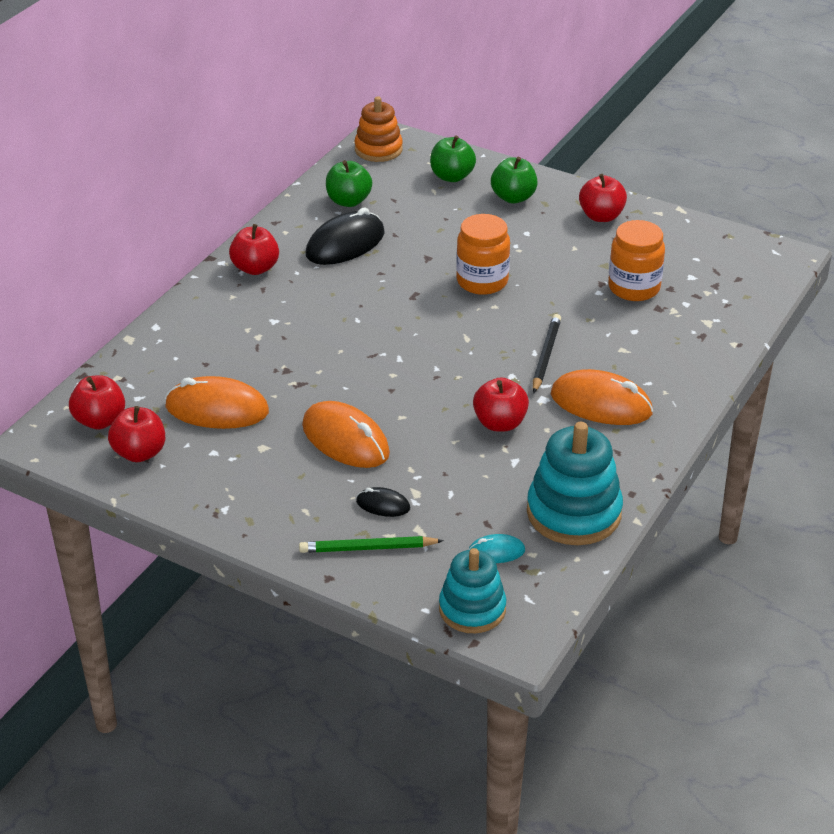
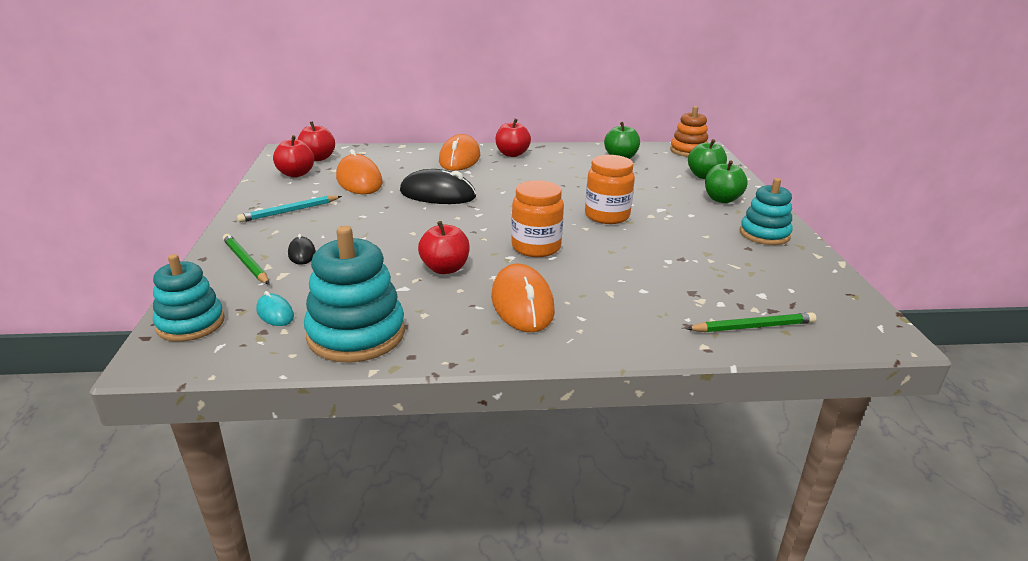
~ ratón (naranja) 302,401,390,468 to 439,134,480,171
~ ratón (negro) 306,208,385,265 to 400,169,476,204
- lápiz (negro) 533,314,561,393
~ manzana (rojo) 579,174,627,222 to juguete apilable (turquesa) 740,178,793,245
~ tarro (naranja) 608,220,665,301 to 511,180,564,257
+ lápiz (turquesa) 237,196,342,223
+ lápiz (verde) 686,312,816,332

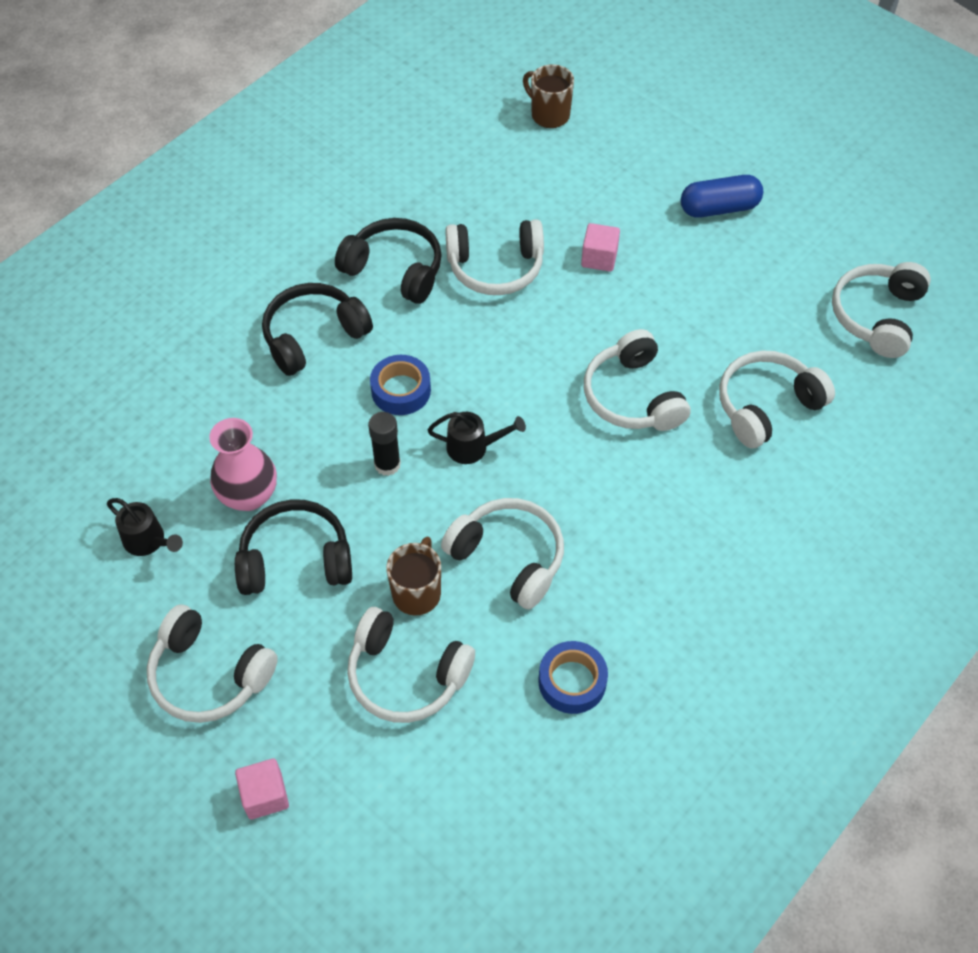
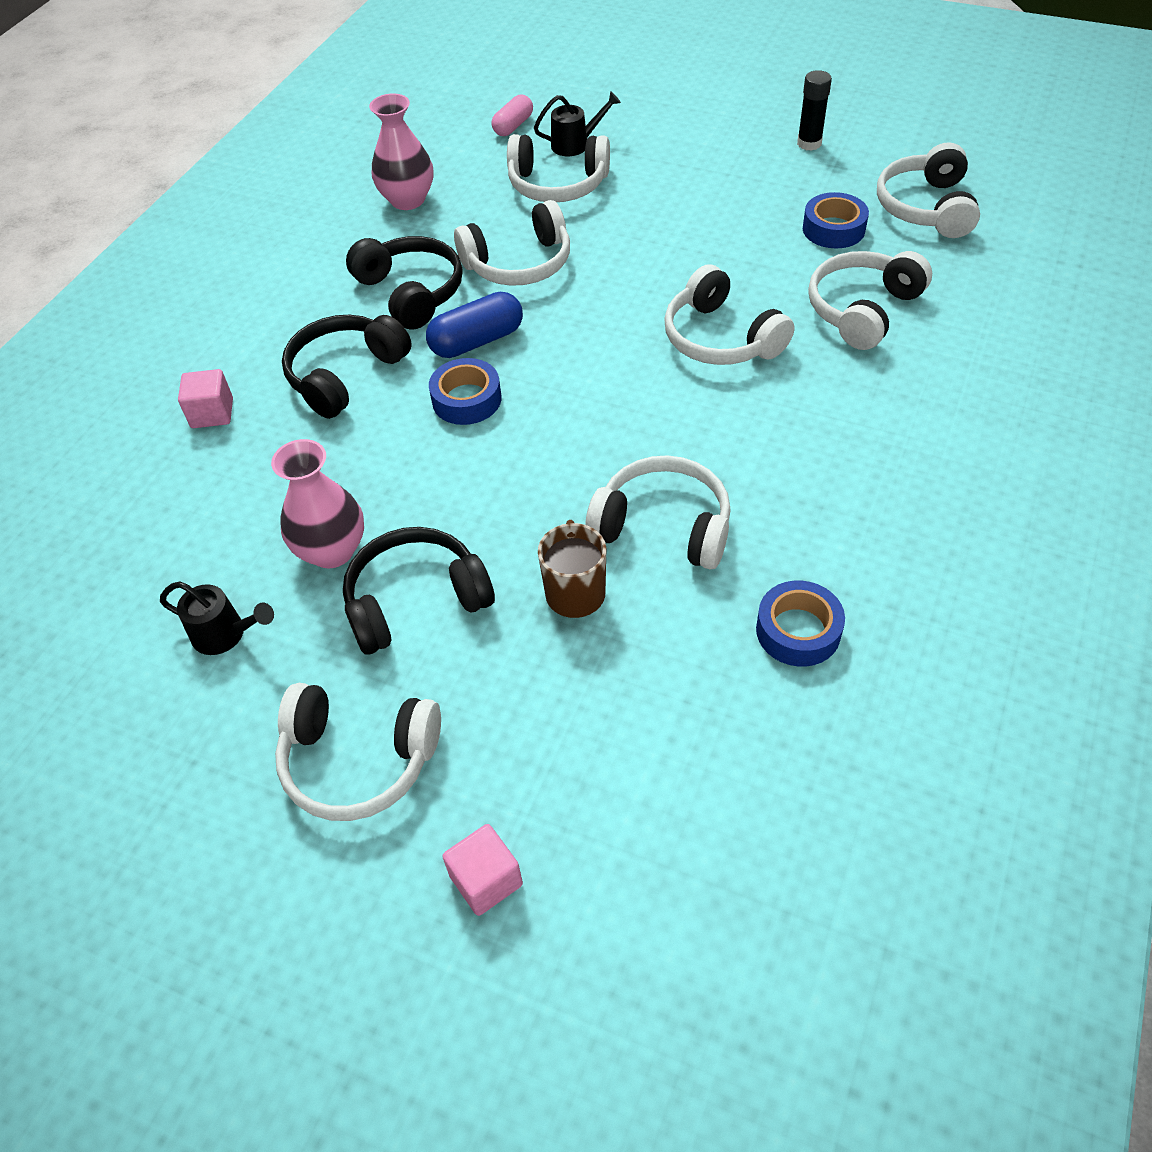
~ auriculares (negro) 335,218,442,304 = 346,236,463,330 45 degrees clockwise
~ auriculares (blanco) 347,607,475,723 to 507,134,610,202
~ barra de pegamento (negro) 368,412,401,476 to 797,70,832,151
~ regadera (negro) 428,412,526,464 to 534,91,621,156
~ taza (marrón) 523,64,574,128 to cápsula (rosa) 491,95,533,136
~ cubo (rosa) 581,223,620,272 to 178,369,233,428
~ cápsula (azul) 681,175,763,218 to 426,292,523,358
+ florero (rosa) 369,93,433,210
+ cinta adhesiva (azul) 803,192,869,248

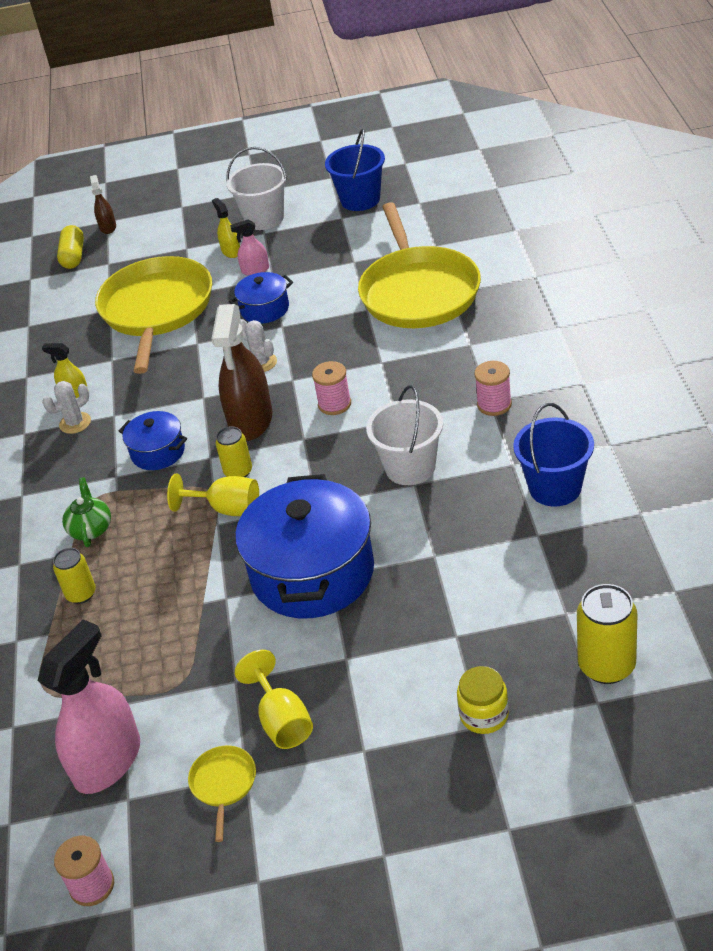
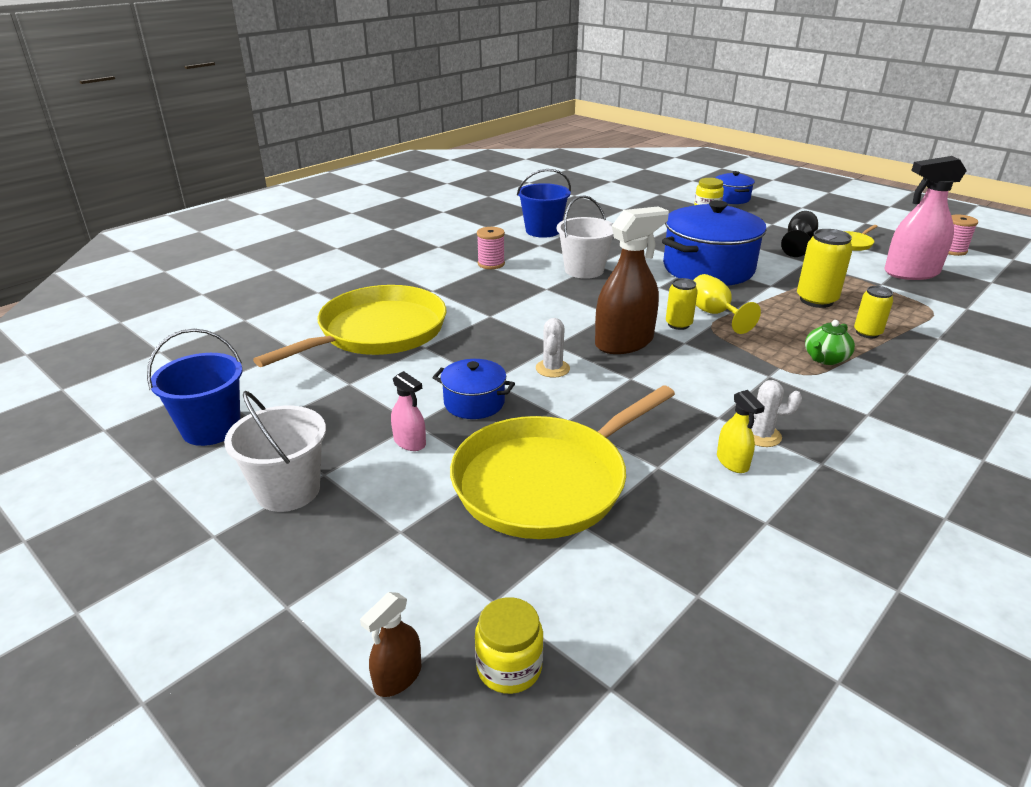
~ cápsula (amarillo) 57,225,84,269 to tarro (amarillo) 475,597,543,694
~ olla (azul) 119,411,187,470 to 716,171,755,204
- pulverizador (amarillo) 212,198,240,258
~ copa (amarillo) 235,650,313,749 to copa (negro) 781,211,818,257
- carrete (rosa) 312,361,351,415
~ lata (amarillo) 577,584,637,684 to 797,229,853,308

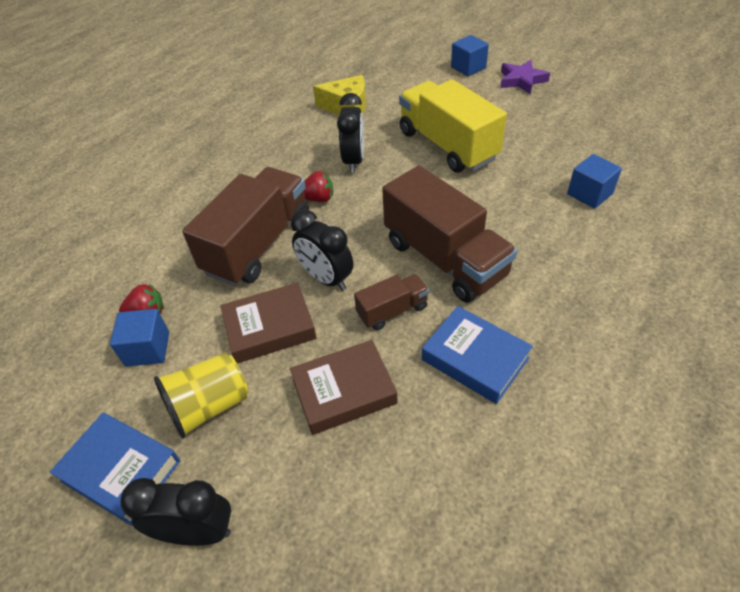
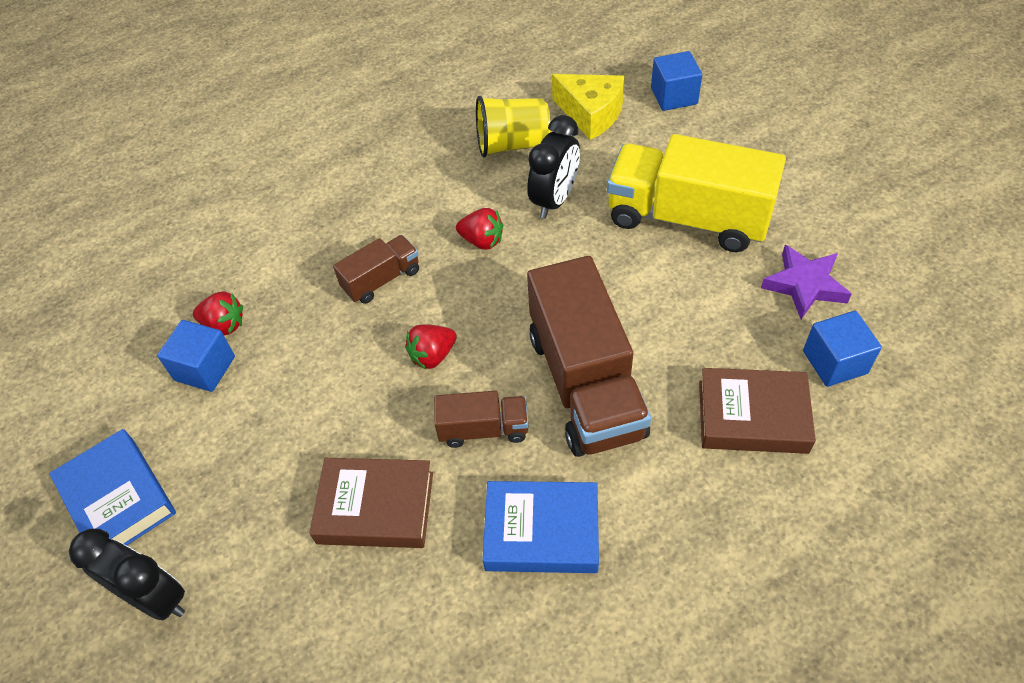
~ vaso (amarillo) 154,353,248,438 to 476,96,551,158
~ camión (marrón) 182,167,309,286 = 333,235,419,304 x0.49
~ libro (marrón) 220,282,317,364 to 699,368,816,454
~ despertador (negro) 291,210,353,291 to fresa (rojo) 405,324,457,369
~ camión (amarillo) 399,79,507,173 = 607,134,786,252 60 degrees counterclockwise
~ libro (azul) 422,306,533,404 = 482,481,599,573 60 degrees counterclockwise
~ cubo (azul) 451,35,489,76 to 651,51,702,111
~ estrella (morado) 500,60,550,94 to 761,245,851,319

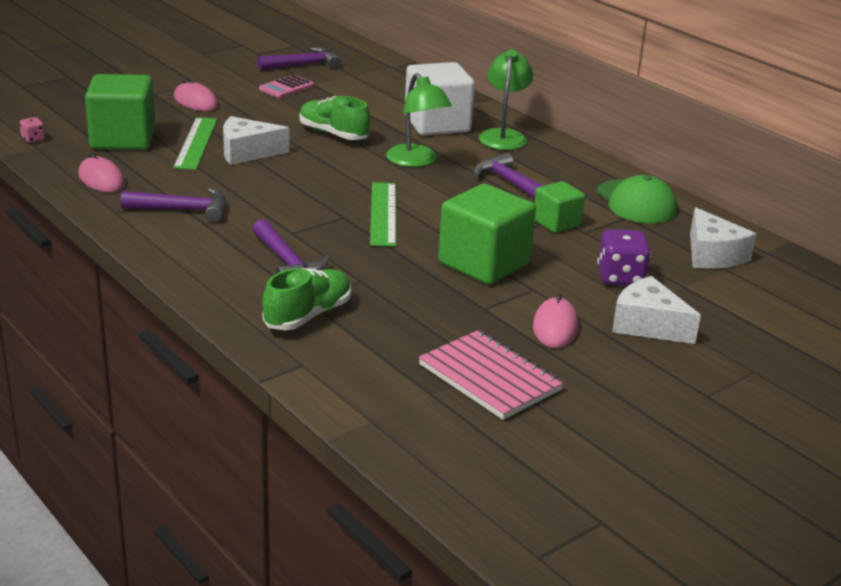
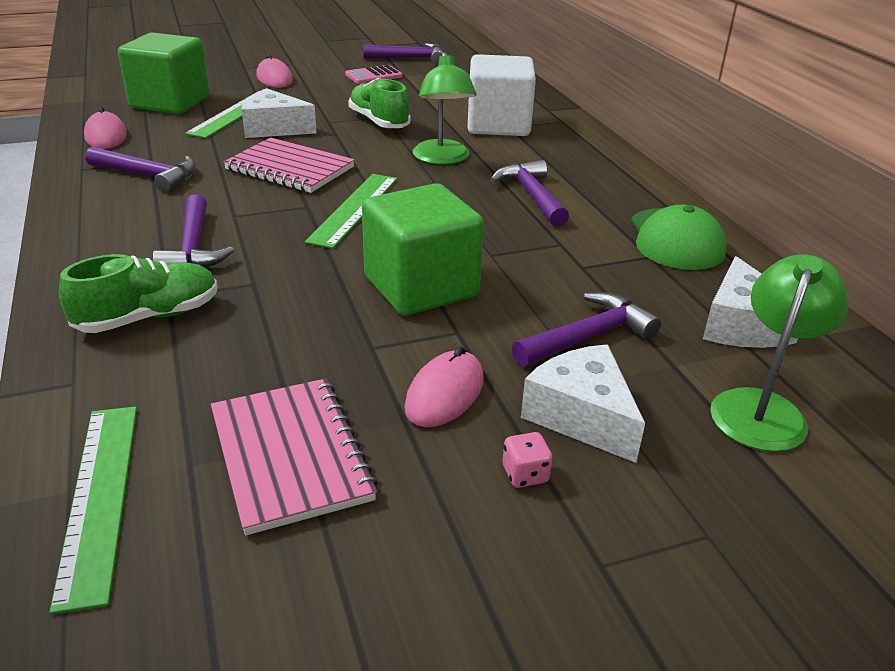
~ dado (rosa) 19,117,45,143 to 503,432,553,488
~ lámpara (verde) 479,50,533,150 to 710,255,849,452
- cubo (verde) 534,181,585,233
~ dado (morado) 597,229,651,286 to martillo (morado) 512,292,661,367
+ regla (verde) 49,406,137,614
+ cuaderno (rosa) 223,138,355,193

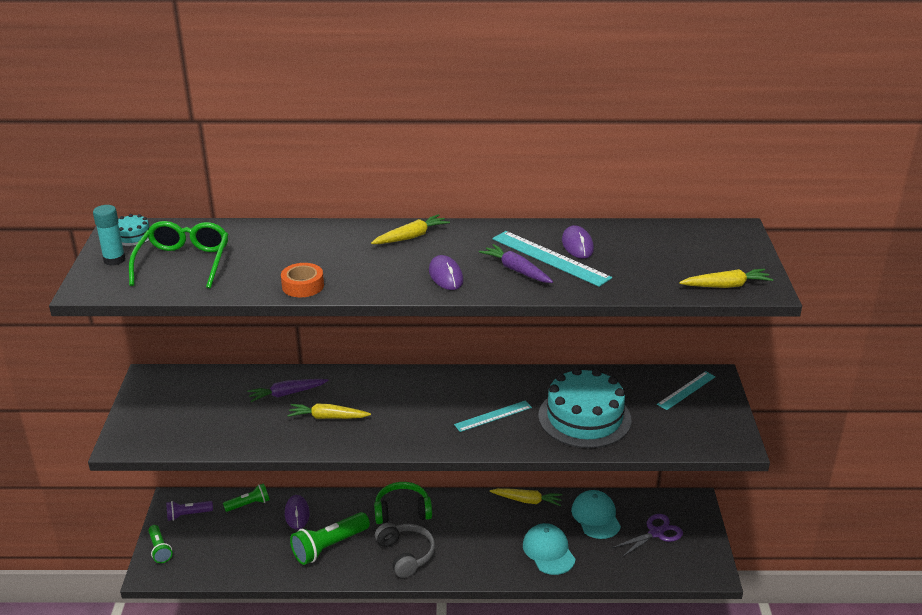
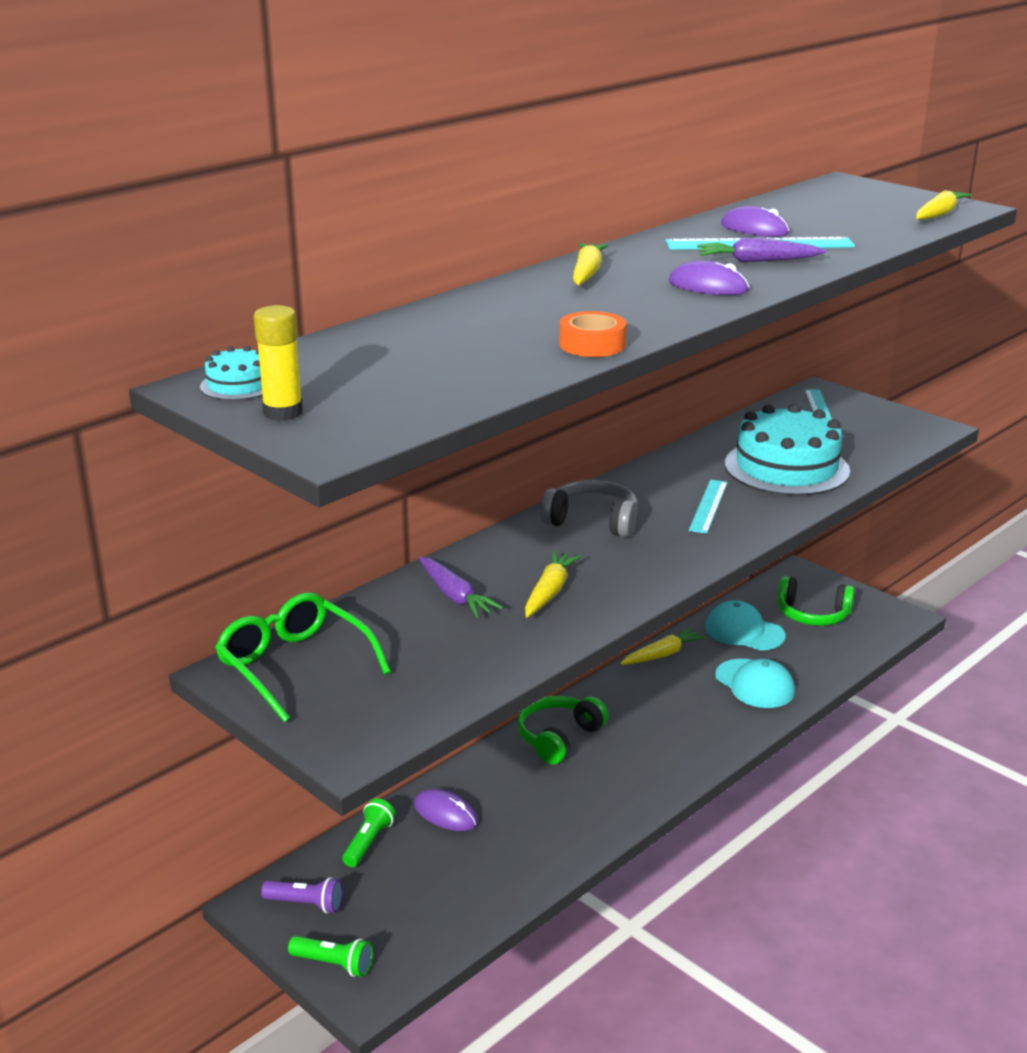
~ barra de pegamento (turquesa) 93,205,126,266 to barra de pegamento (amarillo) 254,305,303,421
~ gafas (verde) 129,221,229,288 to 215,592,391,722
~ lámpara de mano (morado) 166,501,213,521 = 261,877,343,913 105 degrees counterclockwise
~ zanahoria (morado) 247,379,329,402 = 419,557,503,618 60 degrees counterclockwise
~ zanahoria (amarillo) 287,403,371,419 = 525,550,582,617 150 degrees clockwise
- lámpara de mano (verde) 290,512,370,565
~ auriculares (gris) 375,523,435,578 to 540,480,638,537
~ gorra (turquesa) 523,523,576,575 = 715,659,795,708 150 degrees counterclockwise
~ tijeras (morado) 612,514,683,558 to auriculares (verde) 777,576,855,626

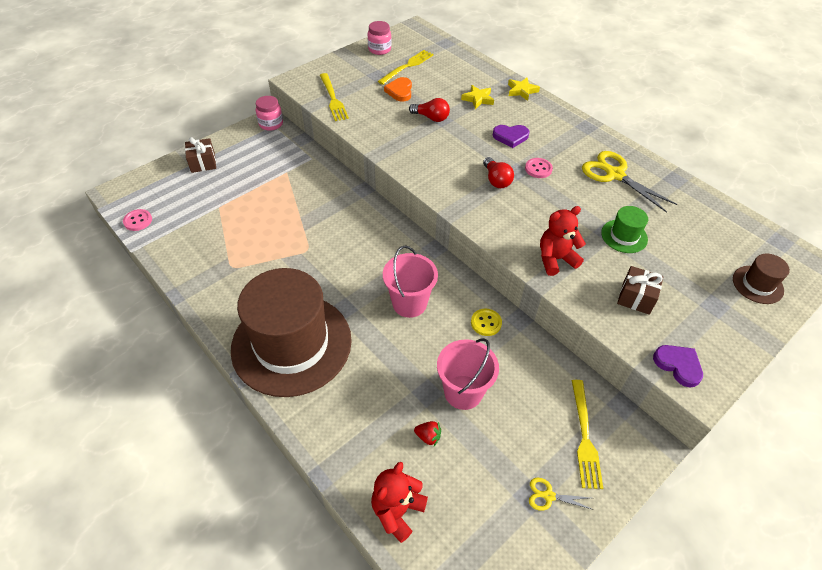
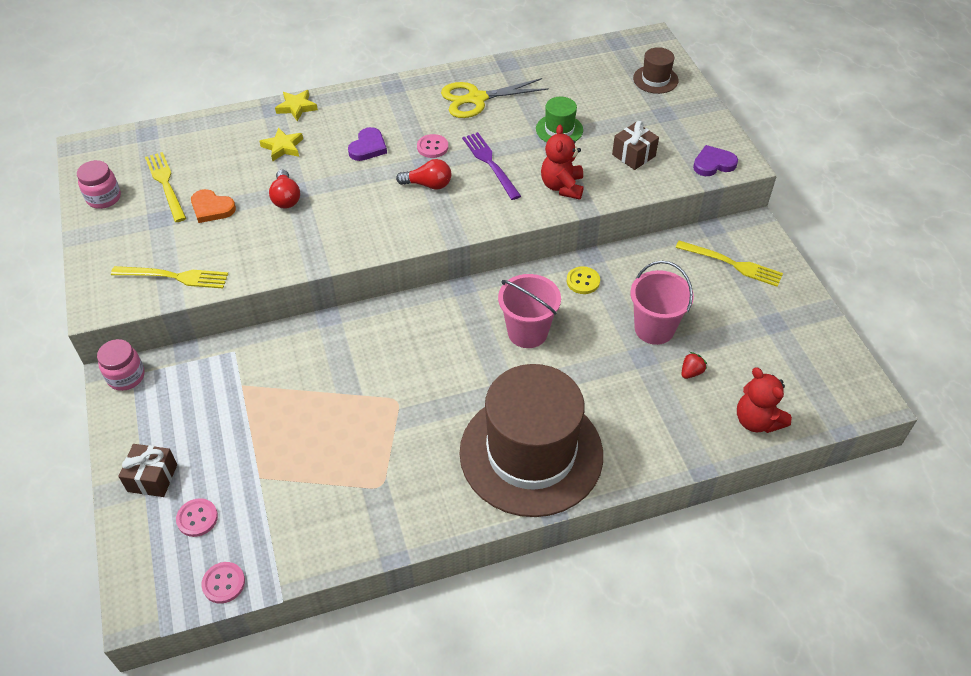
~ bombilla (rojo) 409,98,450,122 = 269,170,300,209 120 degrees clockwise
- tijeras (amarillo) 529,478,594,511
+ botón (rosa) 176,498,218,537
+ tenedor (morado) 462,132,521,200

